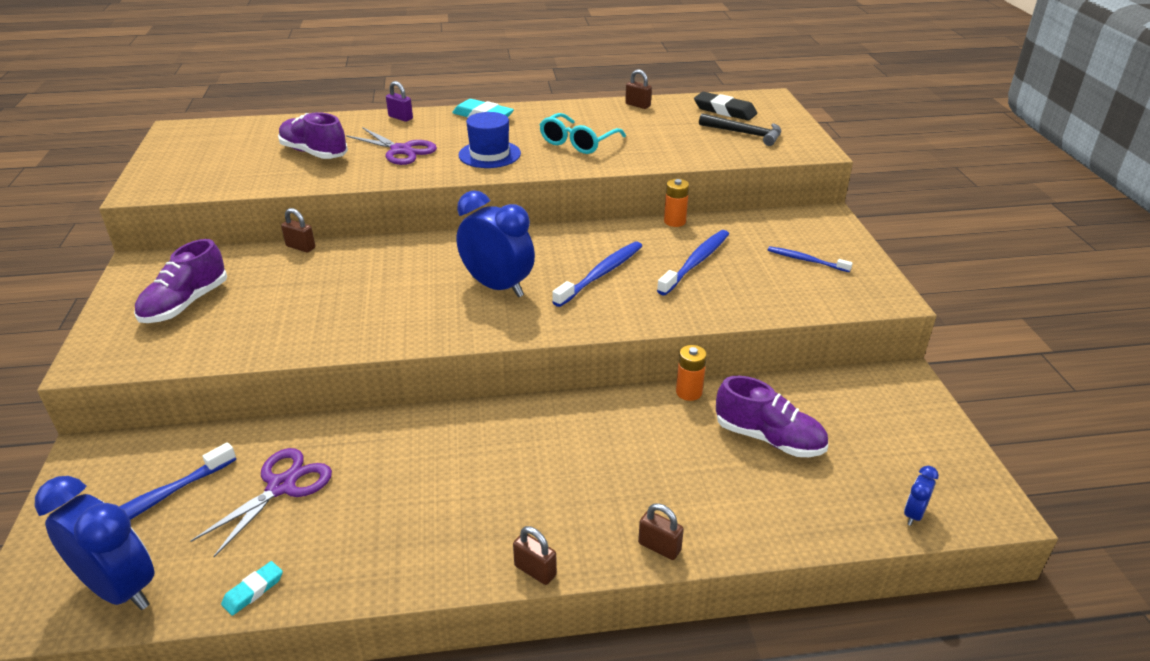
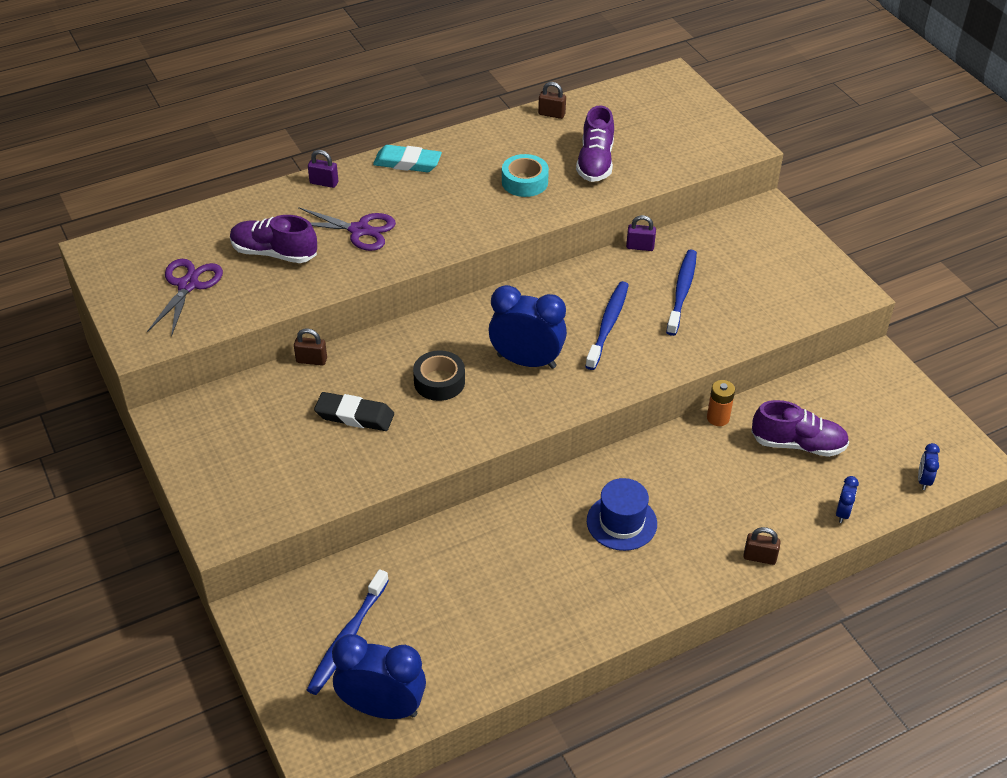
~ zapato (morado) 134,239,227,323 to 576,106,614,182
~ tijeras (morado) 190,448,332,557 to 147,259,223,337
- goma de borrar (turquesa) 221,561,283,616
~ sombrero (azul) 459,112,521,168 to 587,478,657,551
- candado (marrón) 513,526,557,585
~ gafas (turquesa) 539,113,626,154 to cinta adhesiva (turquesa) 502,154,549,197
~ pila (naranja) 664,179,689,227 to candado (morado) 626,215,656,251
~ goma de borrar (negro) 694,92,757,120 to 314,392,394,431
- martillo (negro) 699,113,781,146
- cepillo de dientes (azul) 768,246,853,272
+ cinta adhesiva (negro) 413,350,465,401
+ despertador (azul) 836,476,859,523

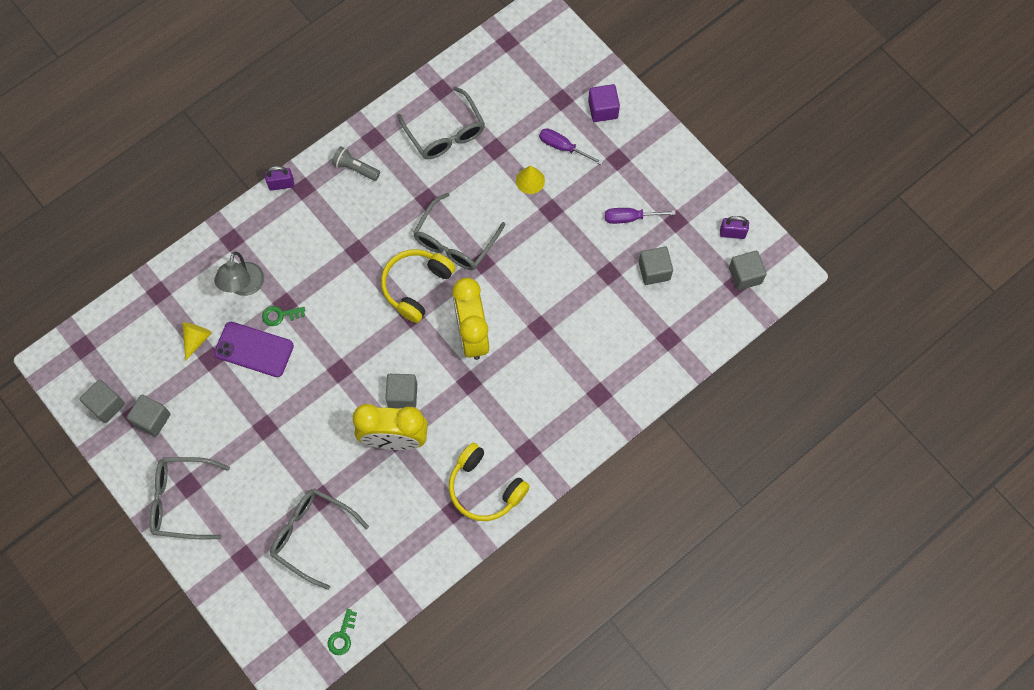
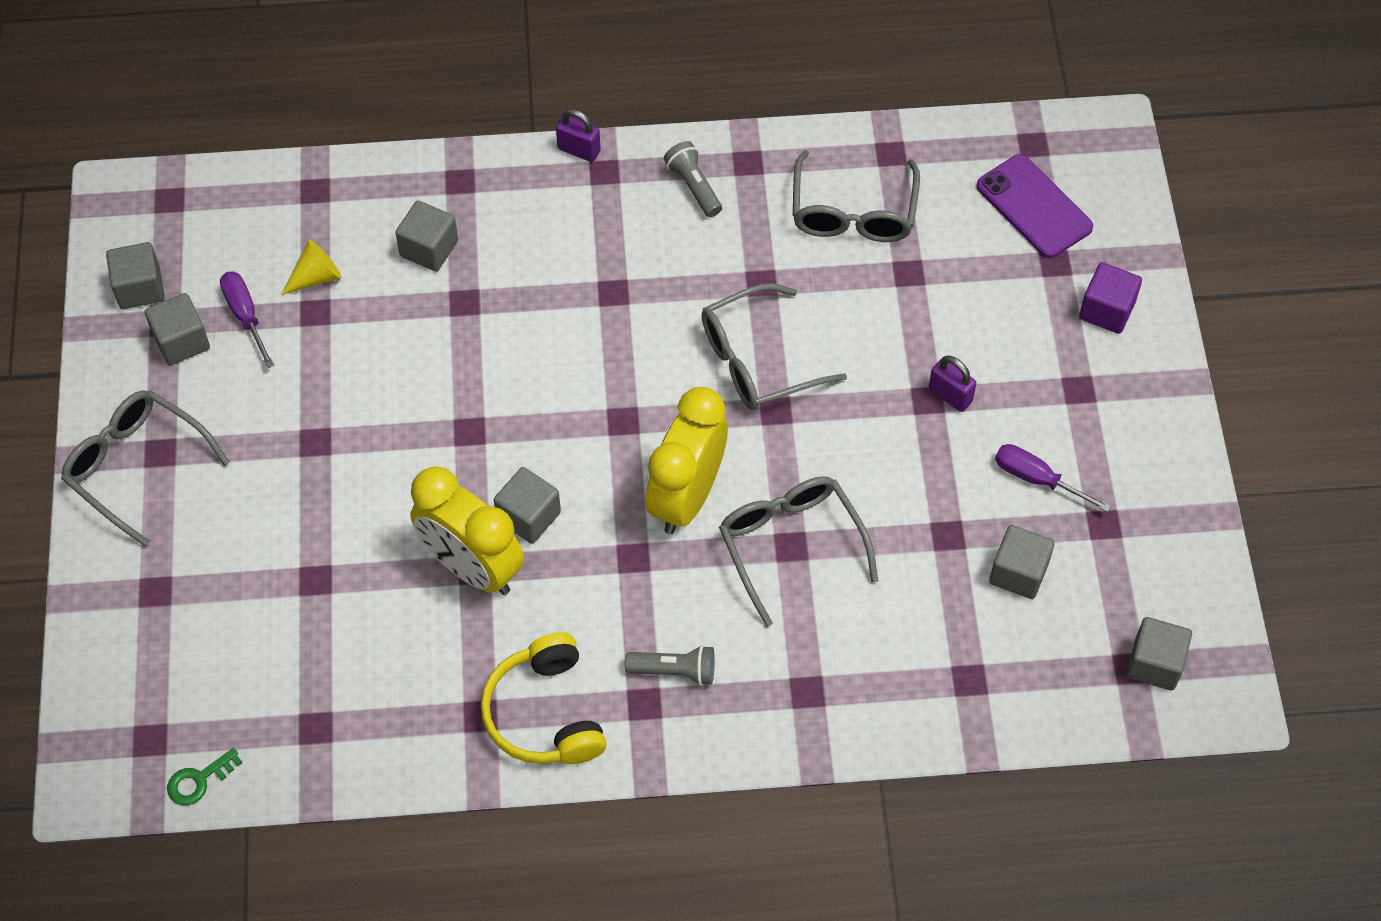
~ lámpara (gris) 214,251,264,296 to cubo (gris) 395,201,458,271
~ móvil (morado) 214,322,294,377 to 977,154,1093,258
- llave (verde) 262,306,305,326
~ gafas (gris) 270,488,369,590 to 719,476,878,627
- auriculares (amarillo) 381,249,456,323
- cono (amarillo) 516,165,545,194
~ destornillador (morado) 539,128,603,165 to 220,272,274,368
~ candado (morado) 720,216,749,239 to 929,355,977,412
+ lámpara de mano (gris) 625,645,715,686

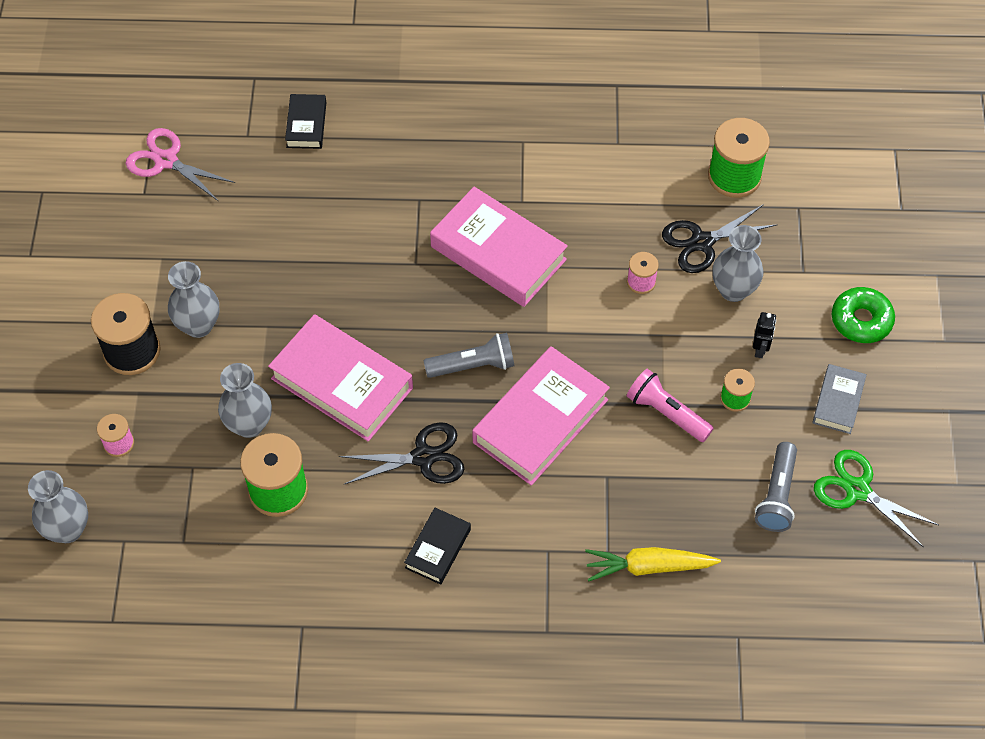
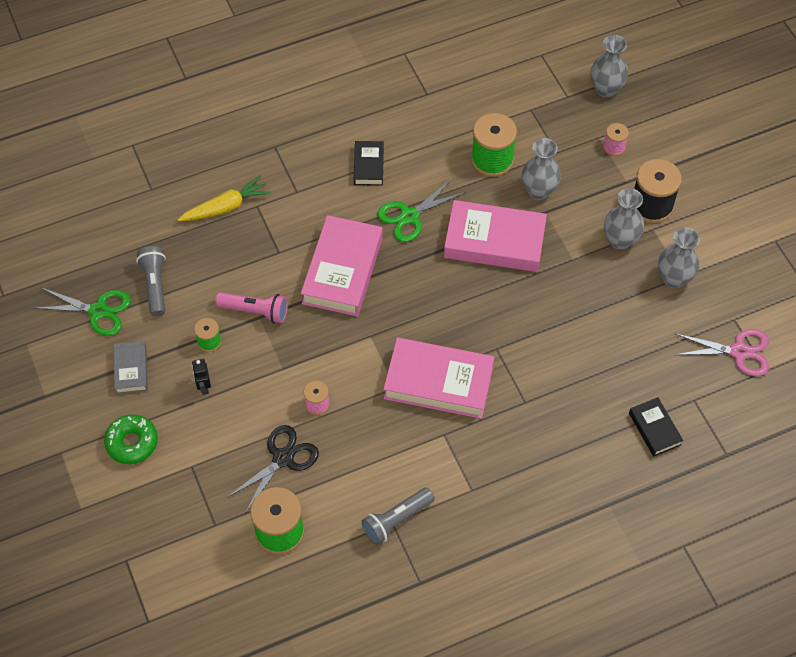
~ tijeras (negro) 339,422,464,484 to tijeras (verde) 377,179,466,242
~ lámpara de mano (gris) 424,333,515,378 to 361,487,435,545
~ florero (gris) 712,225,763,302 to 658,227,700,288

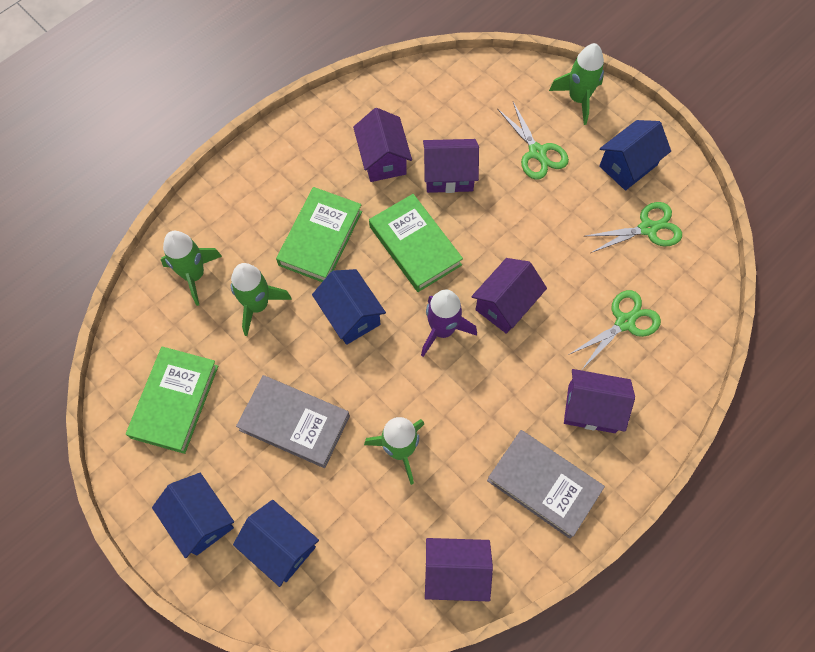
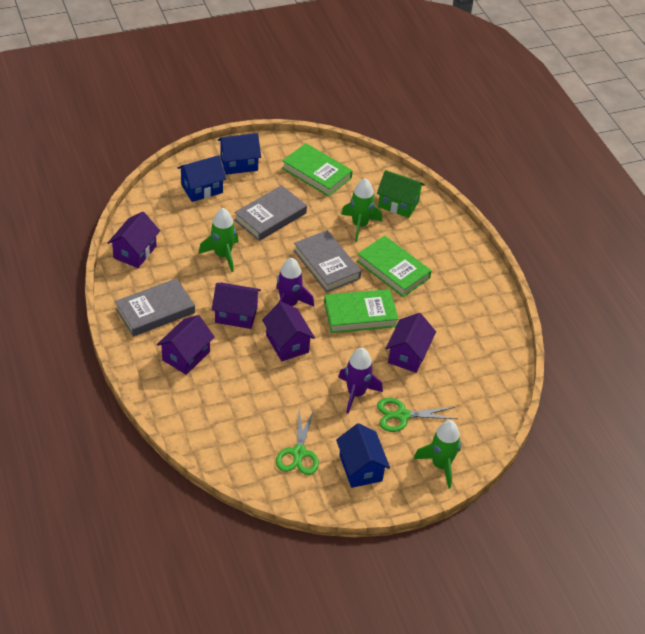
~ cohete (verde) 161,231,222,306 to casa (verde) 377,170,425,218
~ casa (azul) 312,269,386,345 to libro (gris) 293,230,361,292
~ casa (morado) 353,108,412,182 to 212,282,261,329
- tijeras (verde) 568,290,661,368
+ cohete (morado) 338,348,383,414

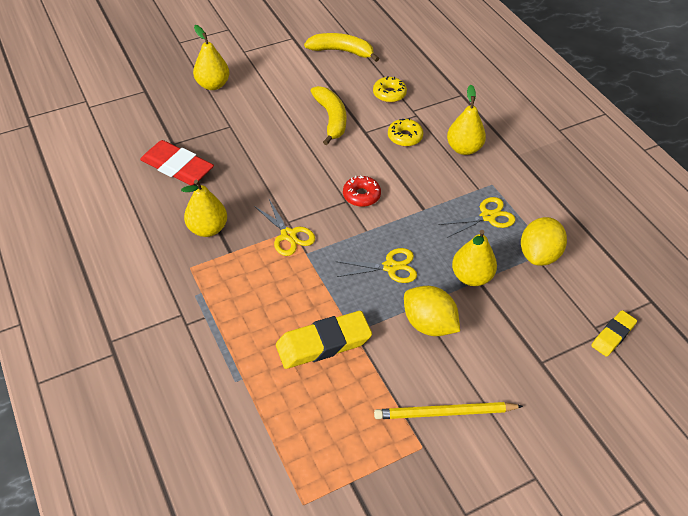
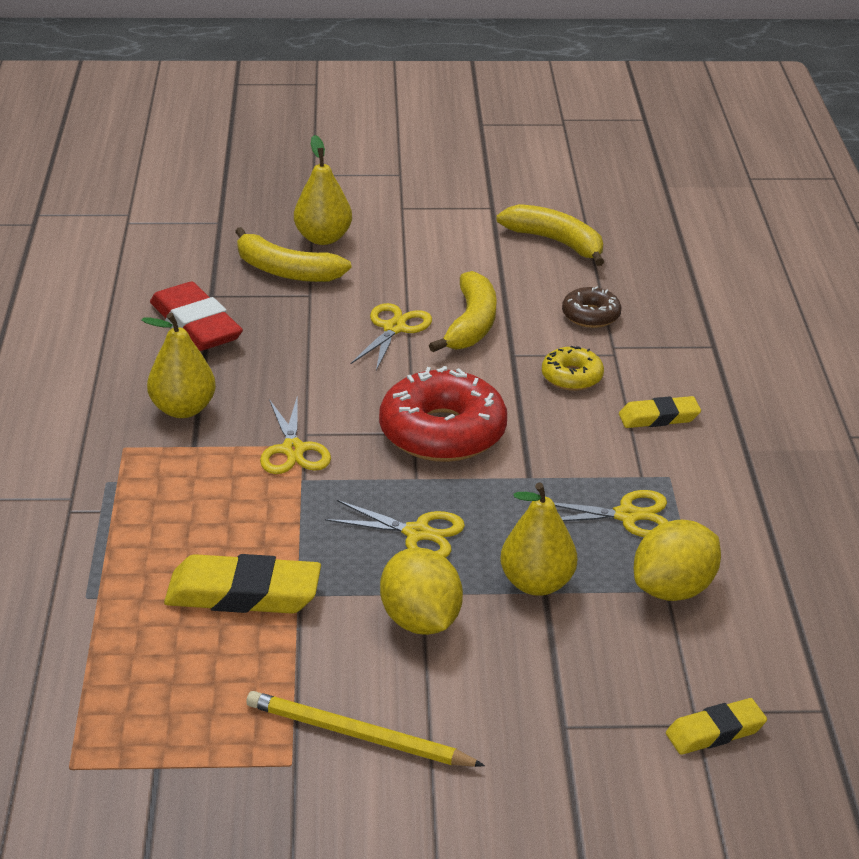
~ rosquilla (rojo) 343,176,381,207 = 379,366,507,462 x1.96
~ rosquilla (amarillo) 373,76,407,103 to rosquilla (marrón) 562,287,621,328
~ pera (amarillo) 447,85,486,155 to goma de borrar (amarillo) 619,396,701,428
+ plátano (amarillo) 235,227,351,282
+ tijeras (amarillo) 350,303,432,371

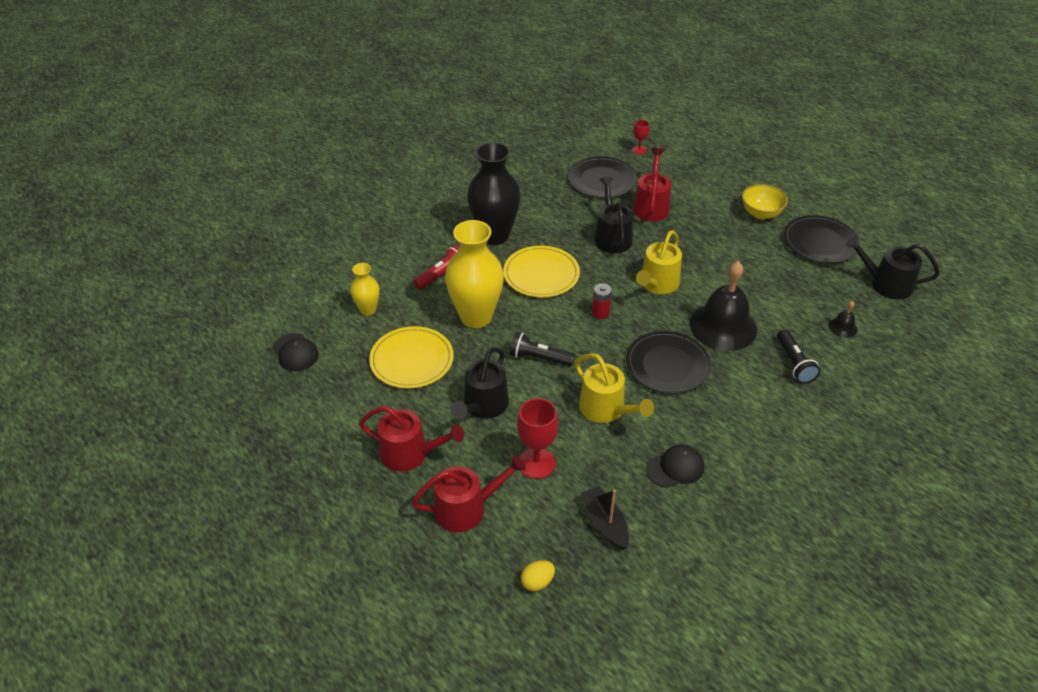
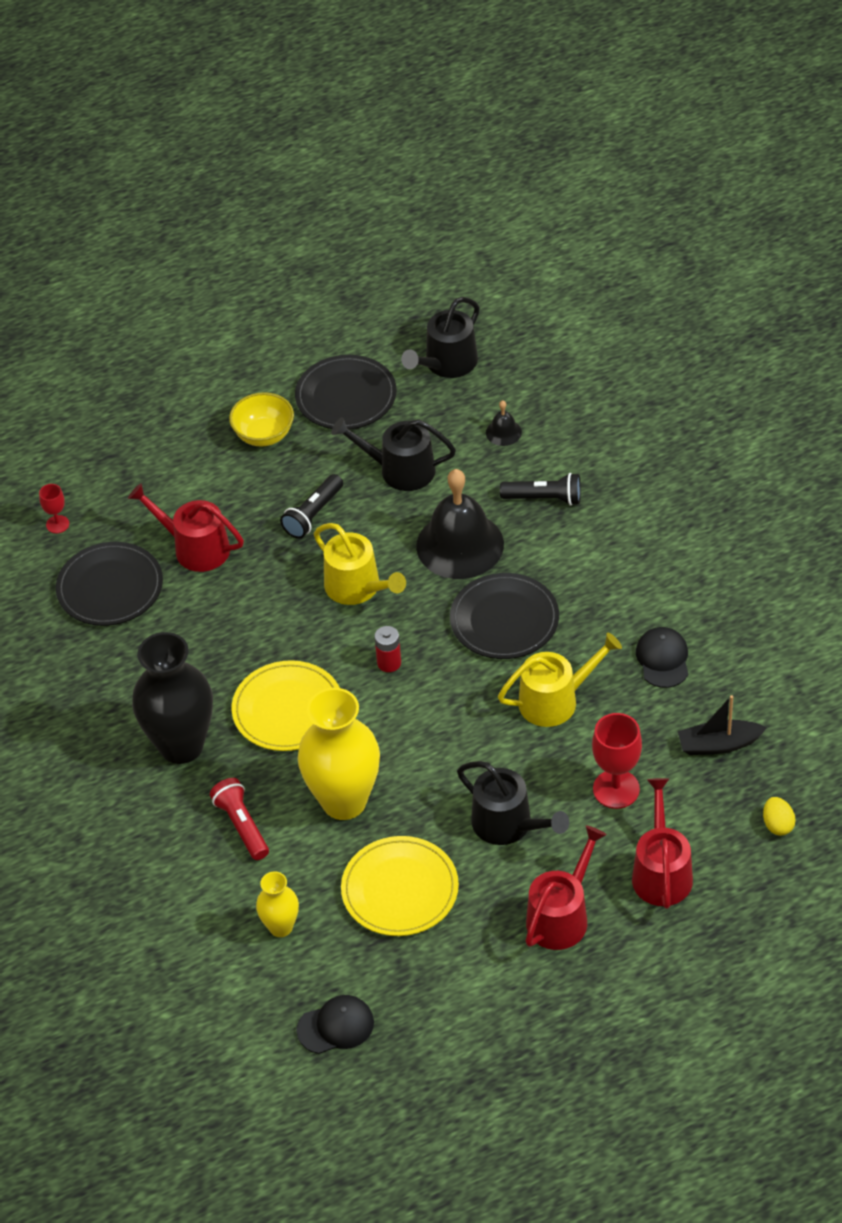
~ lámpara de mano (negro) 510,332,575,366 to 280,474,343,539
~ regadera (negro) 594,177,633,253 to 331,417,456,491

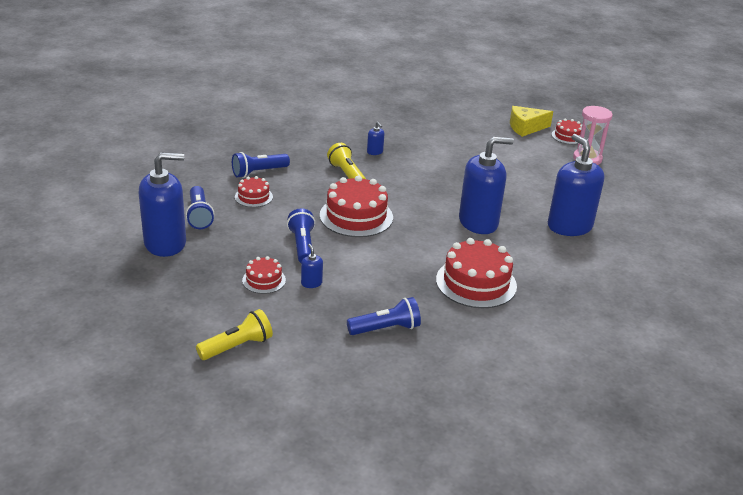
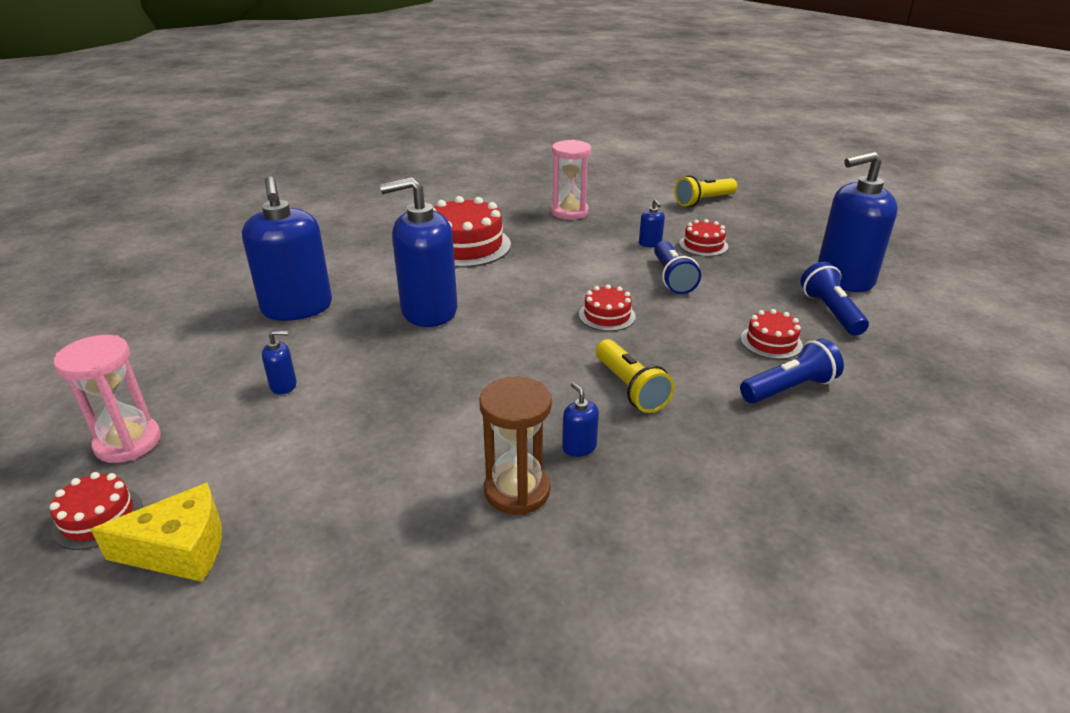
~ tarta (rojo) 320,176,393,237 = 579,284,636,331 x0.53
~ lámpara de mano (azul) 347,297,421,335 to reloj de arena (rosa) 551,140,591,220
+ dispensador de jabón (azul) 262,331,297,395
+ reloj de arena (marrón) 479,376,552,515

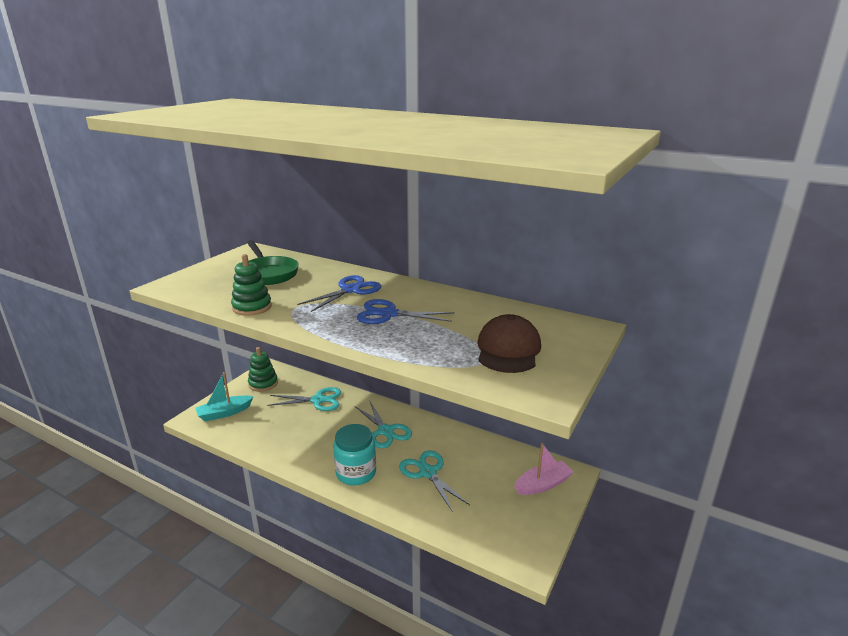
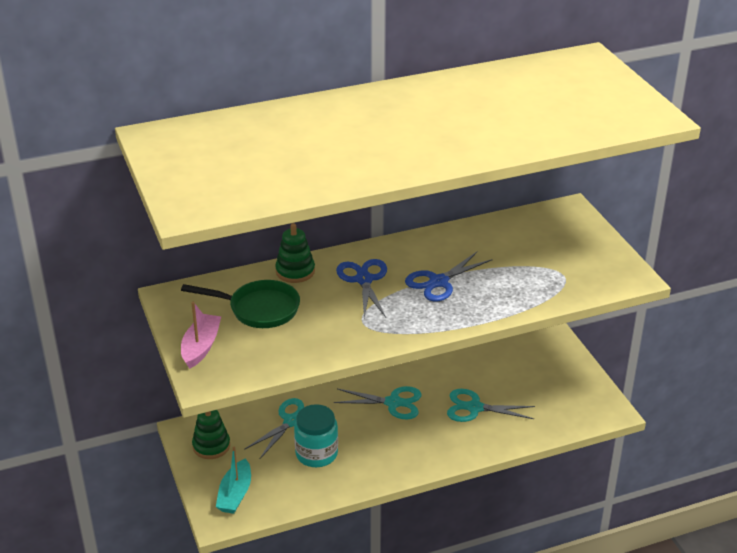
~ juguete apilable (verde) 231,254,272,316 to 275,223,315,283
~ tarro (turquesa) 333,424,376,486 to 294,404,338,467
- gorra (marrón) 478,314,541,373
~ barco (rosa) 514,443,574,495 to 181,302,221,369

